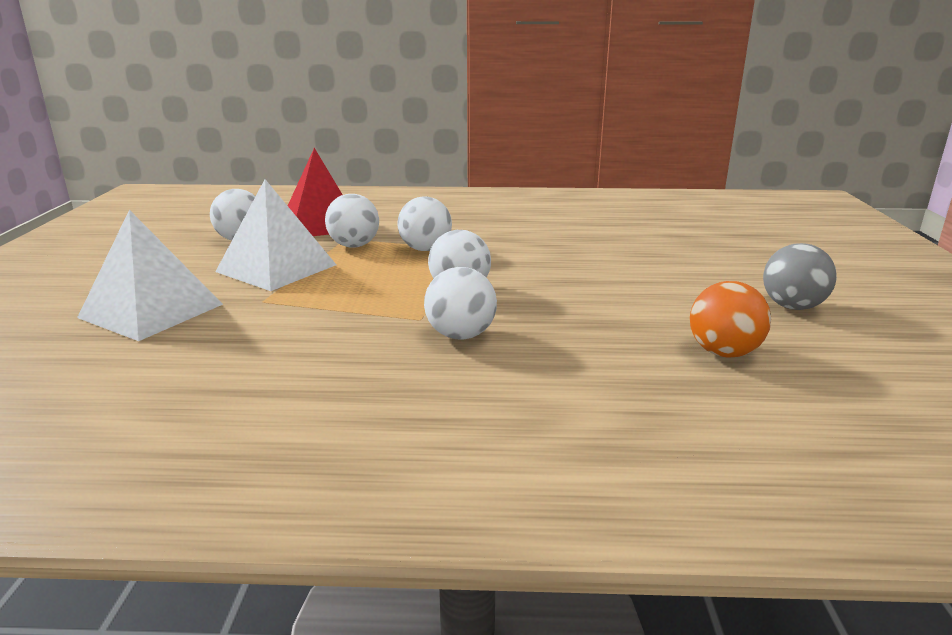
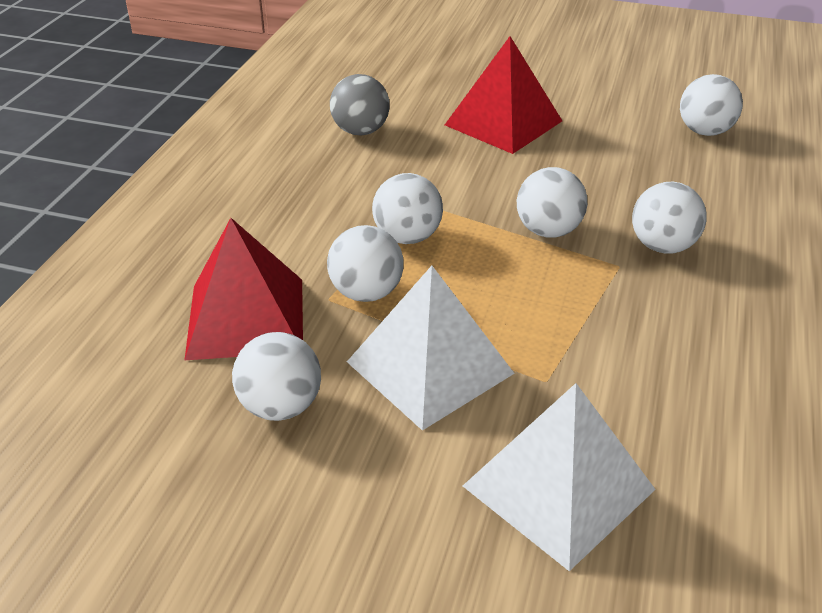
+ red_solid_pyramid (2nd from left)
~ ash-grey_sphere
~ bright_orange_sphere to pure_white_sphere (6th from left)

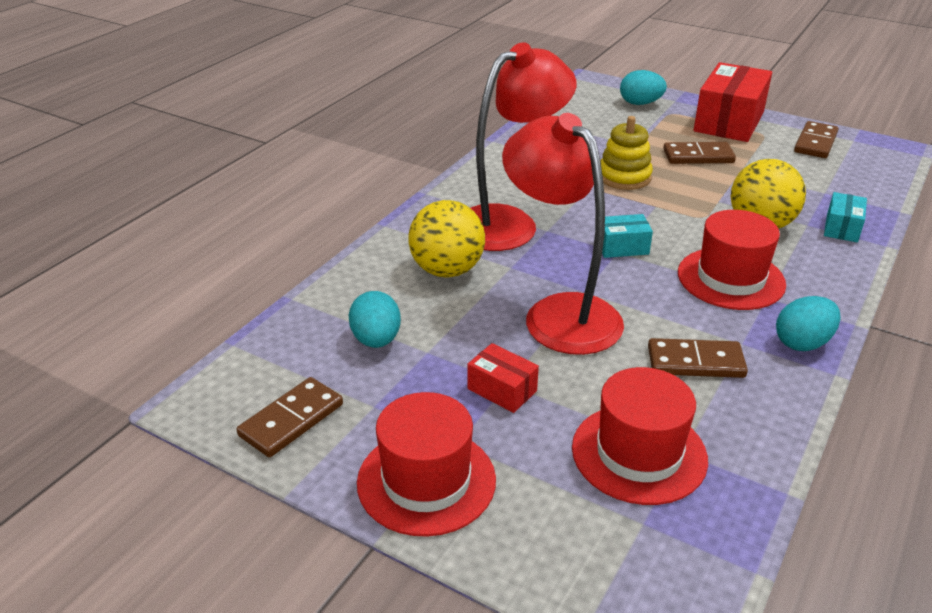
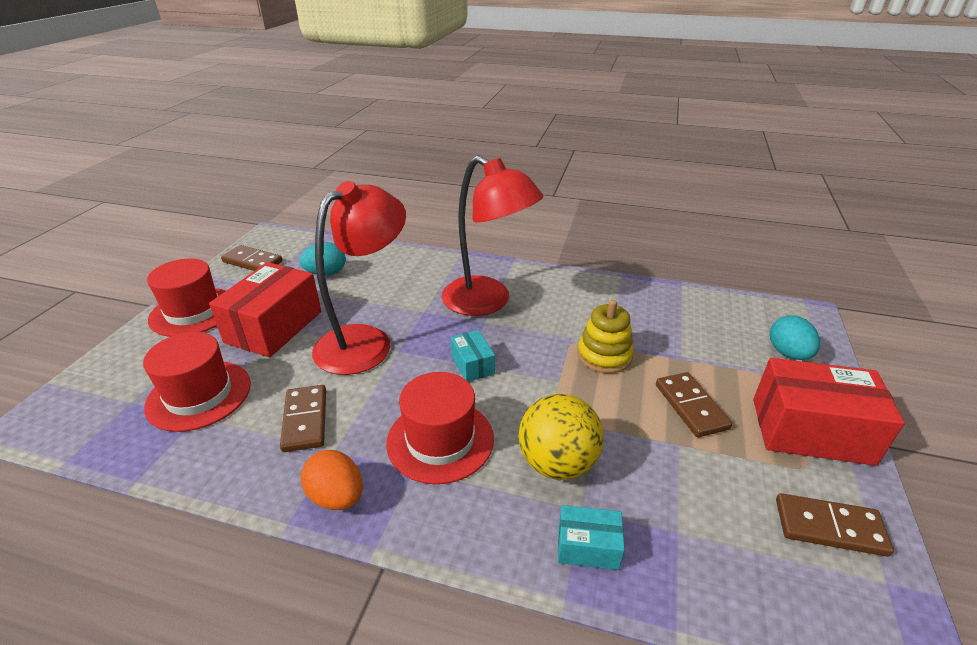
- bright_yellow_sphere (1st from left)
~ aqua_egg_shape (3rd from left) to bright_orange_egg_shape
~ red_parcel (1st from left) x2.05

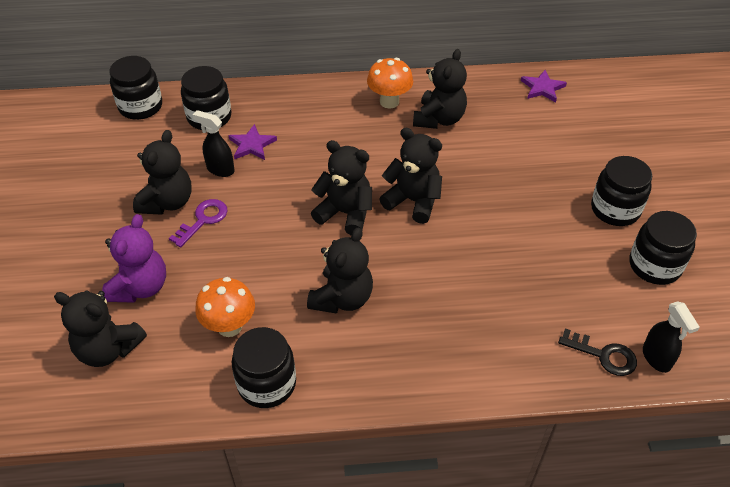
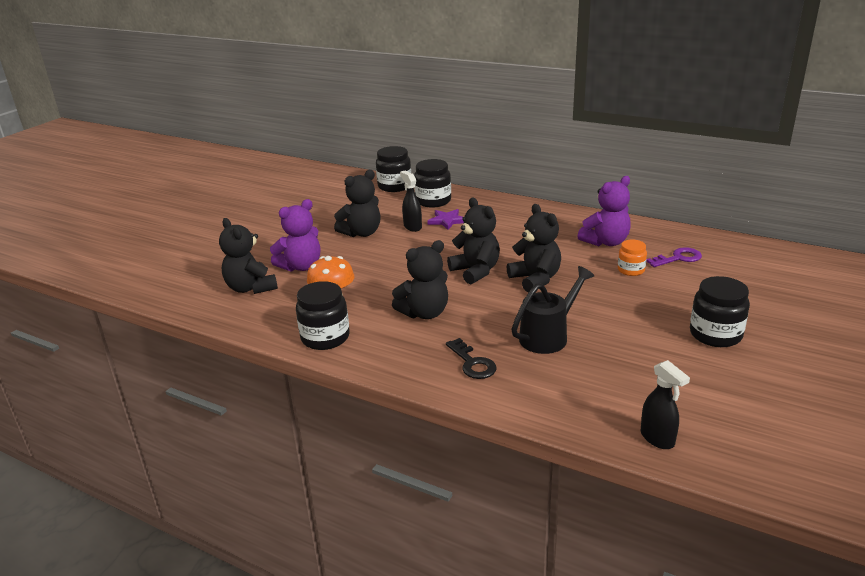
- bright_orange_toadstool (2nd from left)
- purple_star_shape (2nd from left)
- jet-black_jar (5th from left)
+ jet-black_sprinkling_can
+ bright_orange_jar
~ purple_key
~ jet-black_key
~ jet-black_teddy_bear (6th from left) to purple_teddy_bear (2nd from left)
~ jet-black_sprayer (2nd from left) 45 degrees counterclockwise

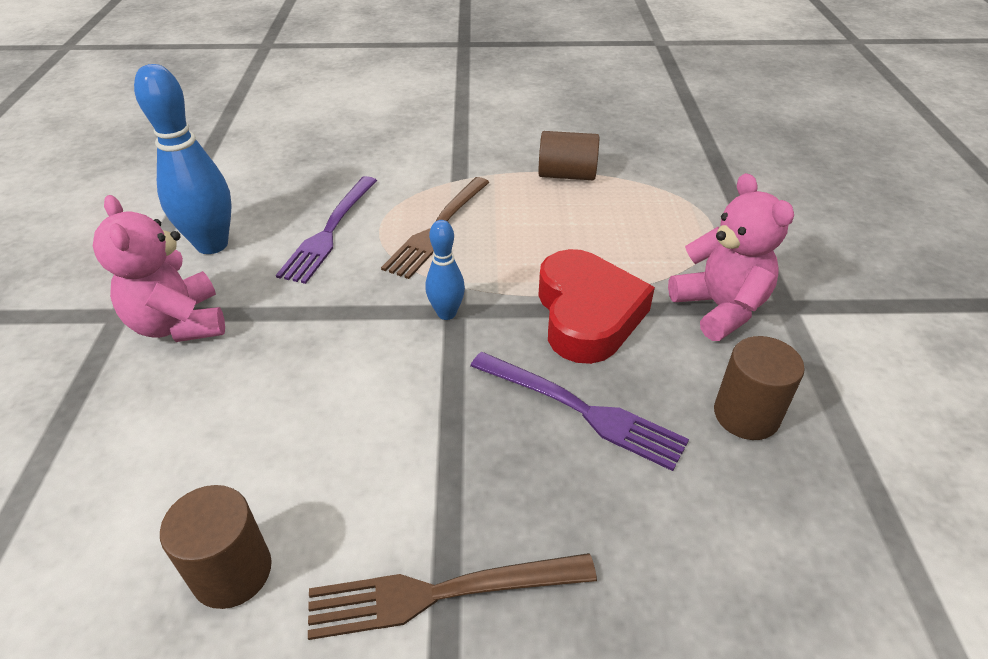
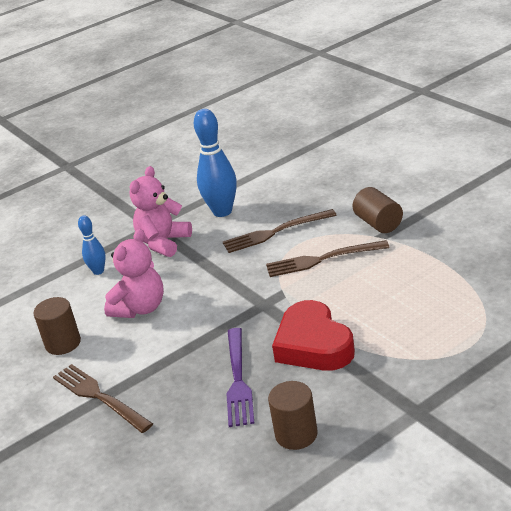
~ royal_blue_tenpin (2nd from left in the first image) to royal_blue_tenpin (1st from left)
~ dark_brown_cylinder_shape (2nd from left in the first image) to dark_brown_cylinder_shape (3rd from left)
~ rose-pink_teddy_bear (2nd from left in the first image) to rose-pink_teddy_bear (1st from left)
~ purple_dinner_fork (1st from left) to dark_brown_dinner_fork (2nd from left)
~ red_love_heart 105 degrees clockwise

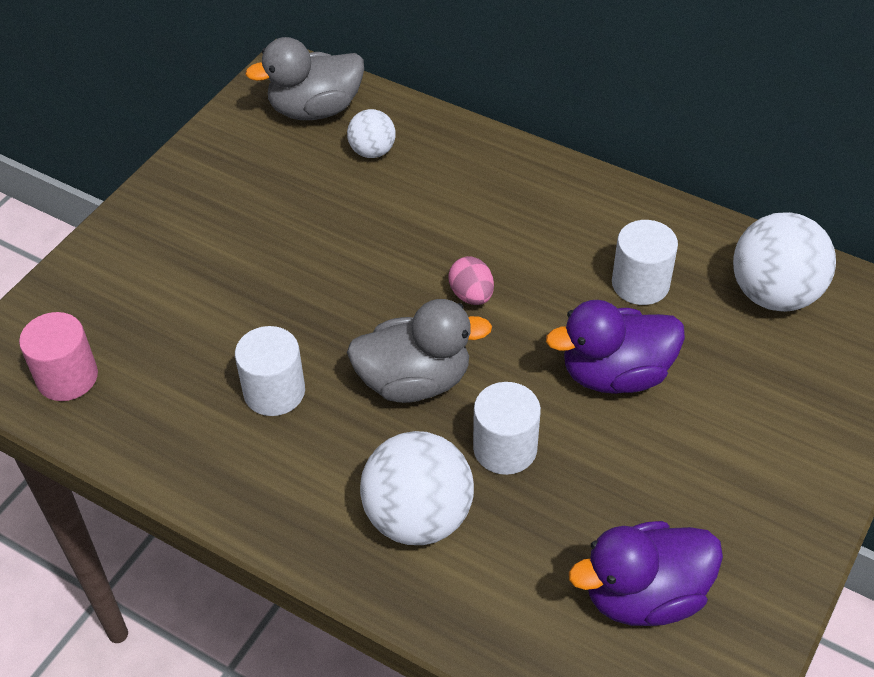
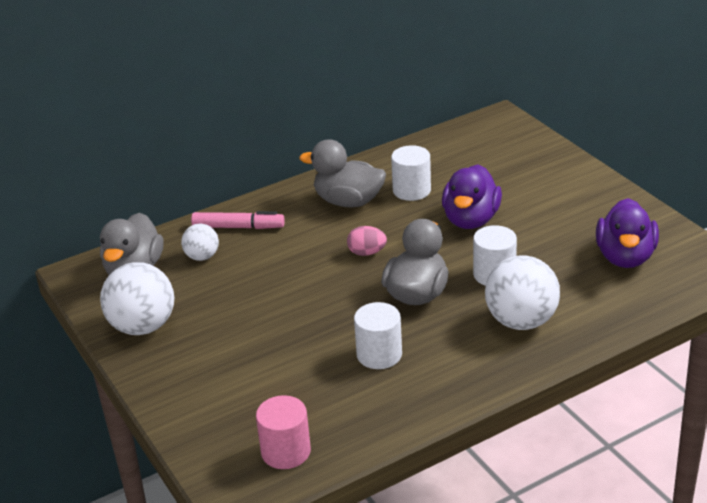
+ rose-pink_felt_pen
+ ash-grey_rubber_duck (2nd from left)
~ pure_white_sphere (3rd from left in the first image) to pure_white_sphere (1st from left)

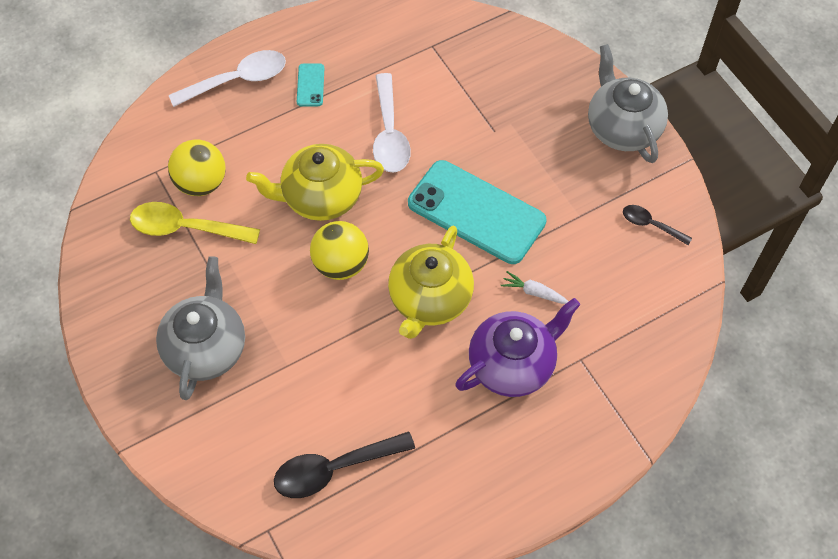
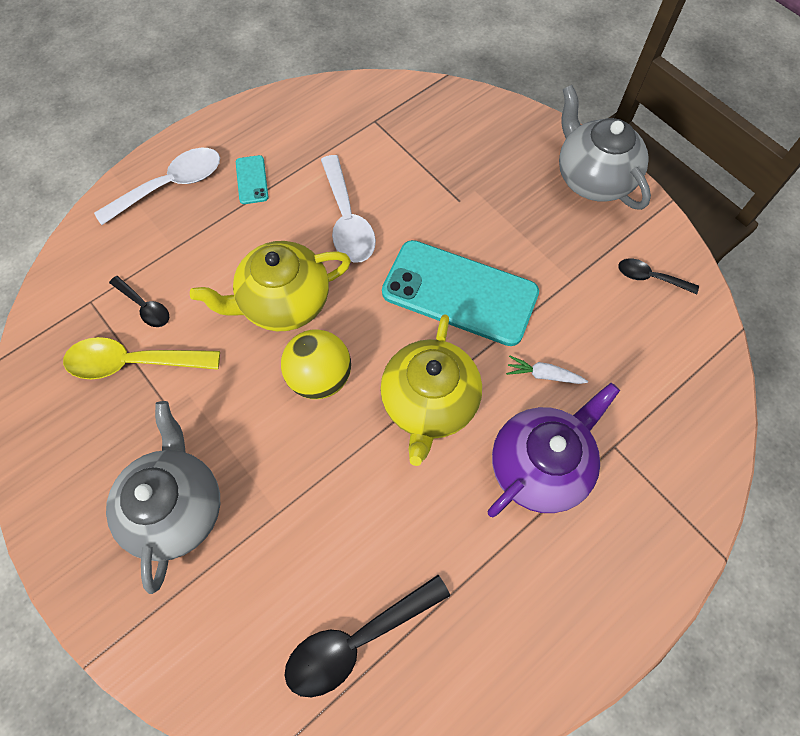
~ bright_yellow_sphere (1st from left) to jet-black_spoon (1st from left)

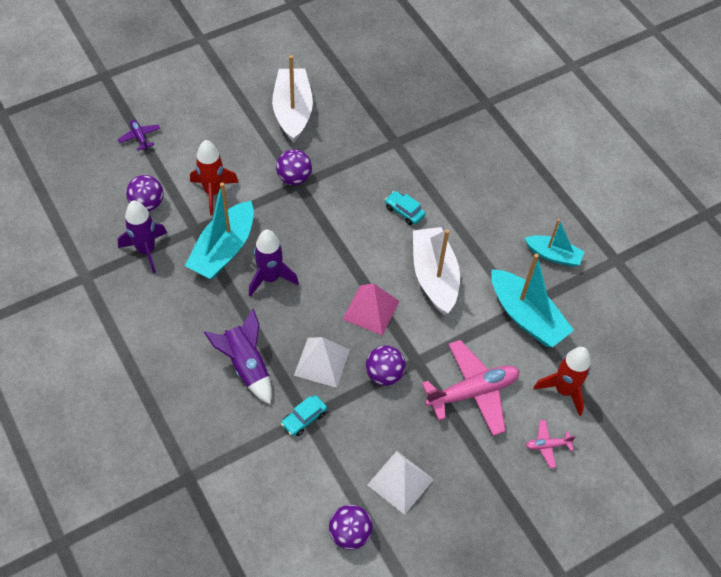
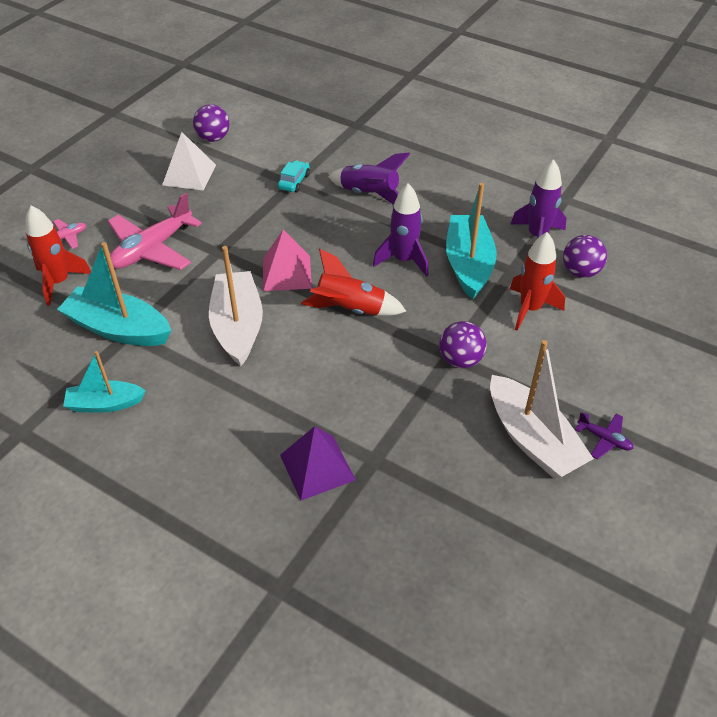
- pure_white_solid_pyramid (1st from left)
- purple_sphere (4th from left)
- aqua_car (2nd from left)
+ purple_solid_pyramid
+ red_toy_rocket (2nd from left)
~ purple_toy_plane
~ pure_white_toy_boat (2nd from left in the first image) 150 degrees counterclockwise

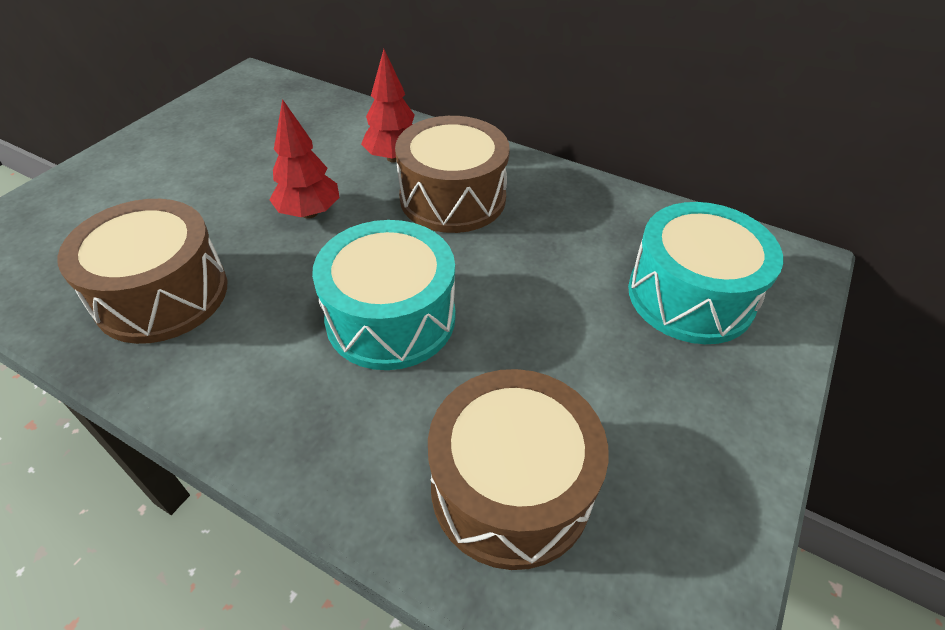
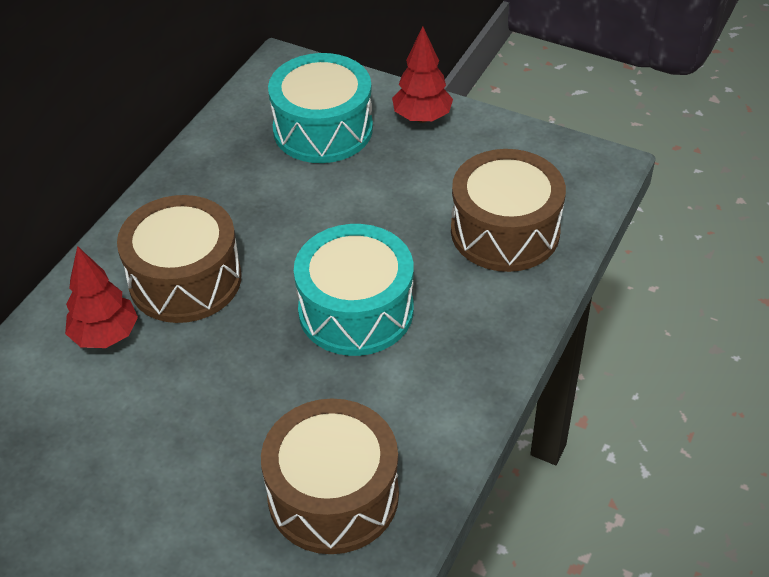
~ red_fir_tree (1st from left in the first image) to red_fir_tree (2nd from left)

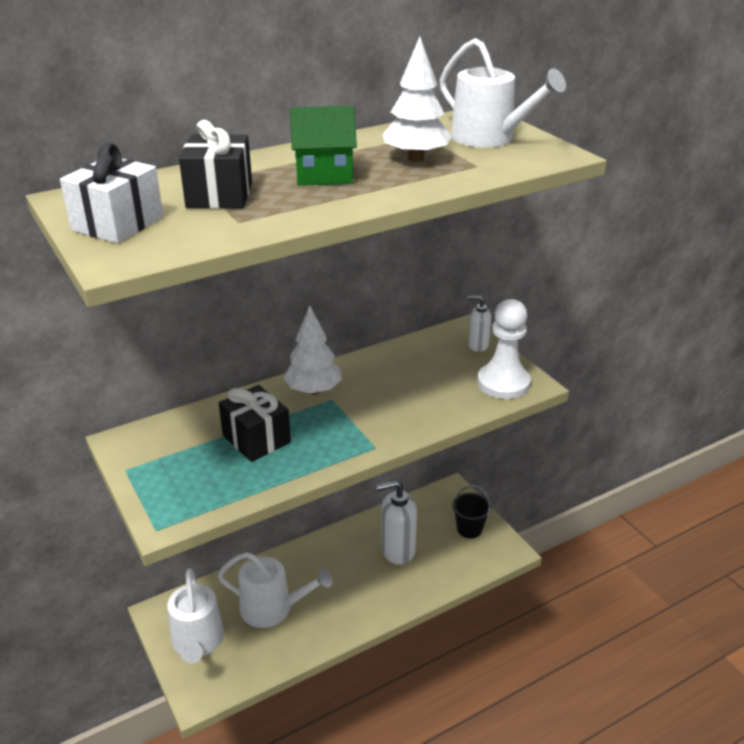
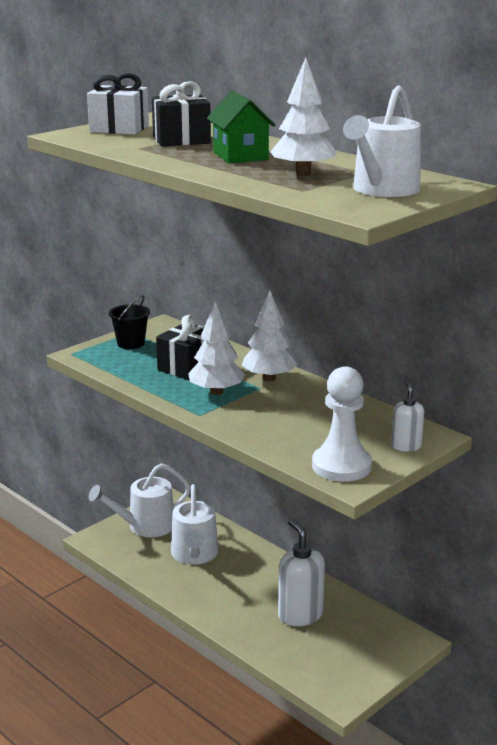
+ pure_white_fir_tree (1st from left)
~ jet-black_sand_bucket

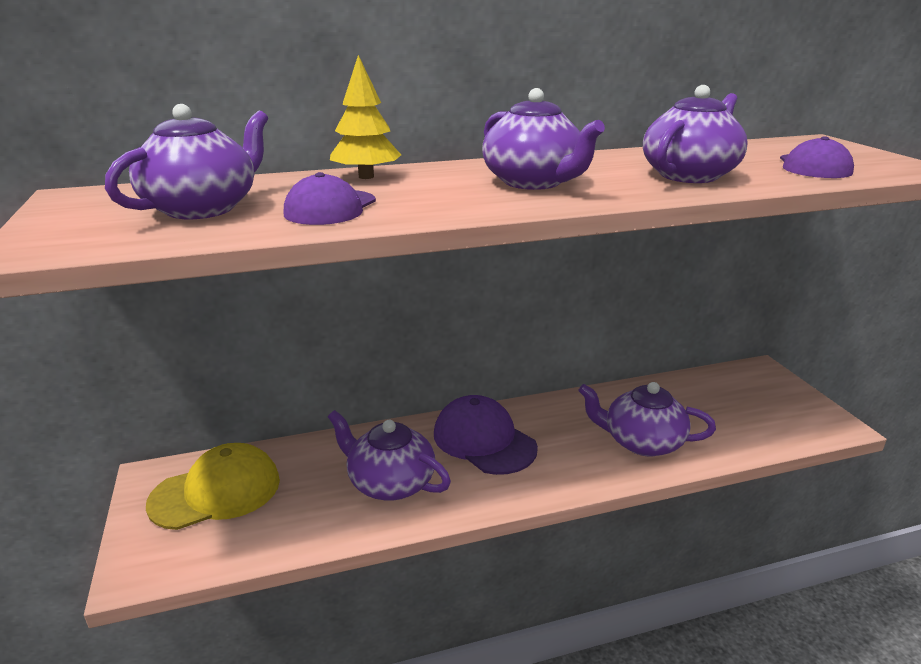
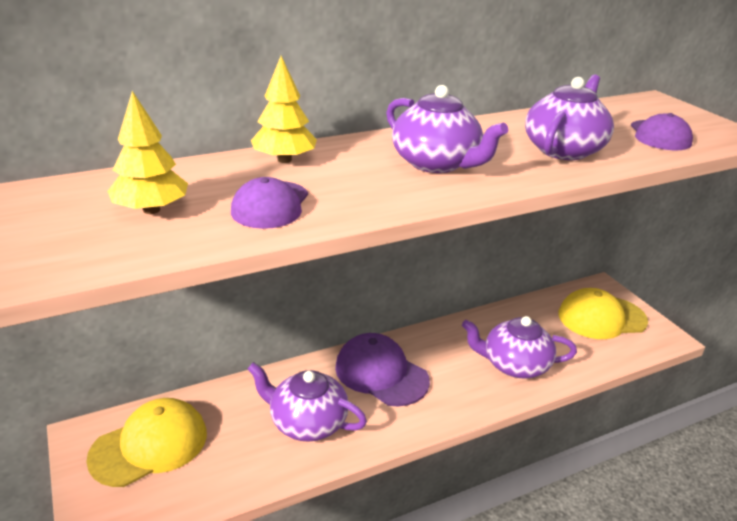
+ bright_yellow_cap (2nd from left)
~ purple_teapot (1st from left) to bright_yellow_fir_tree (1st from left)

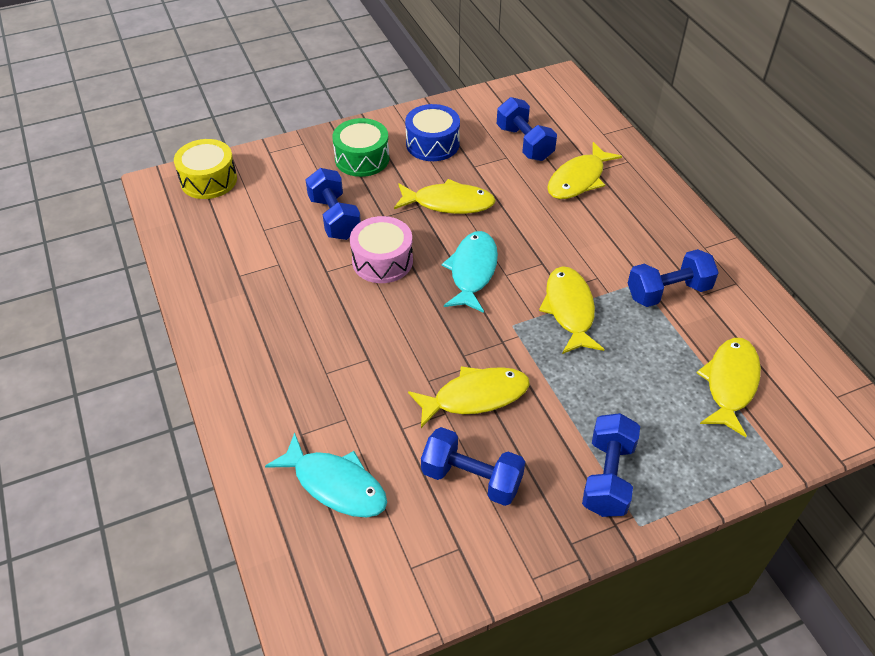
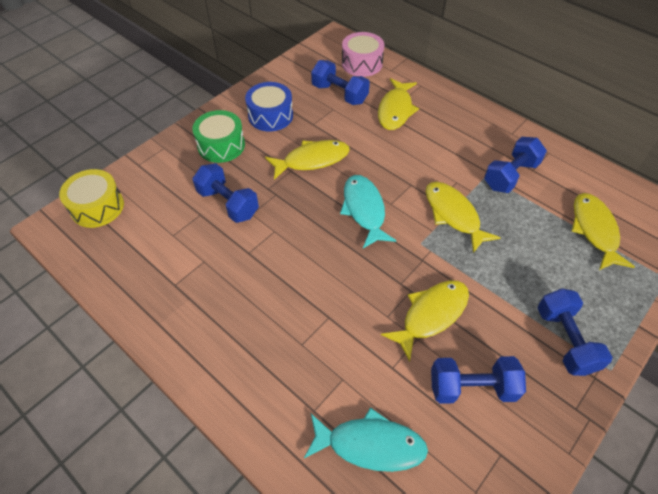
~ rose-pink_drum

